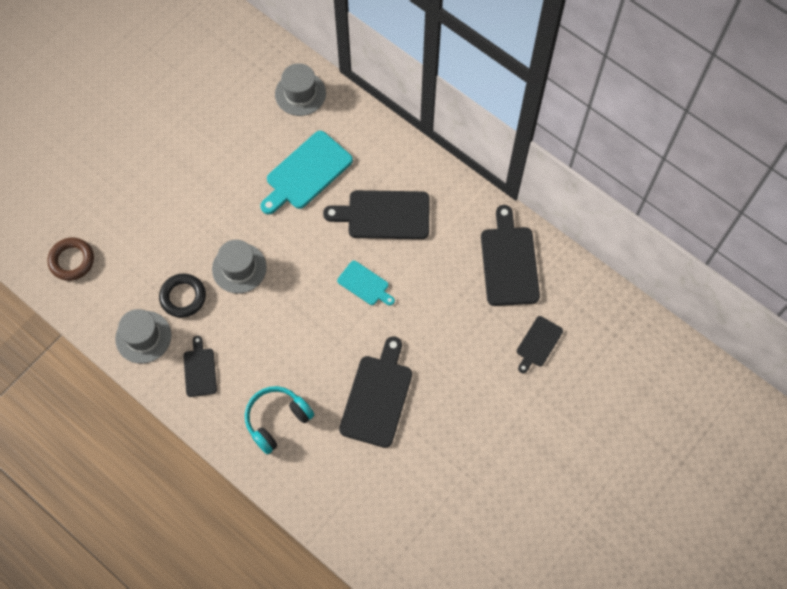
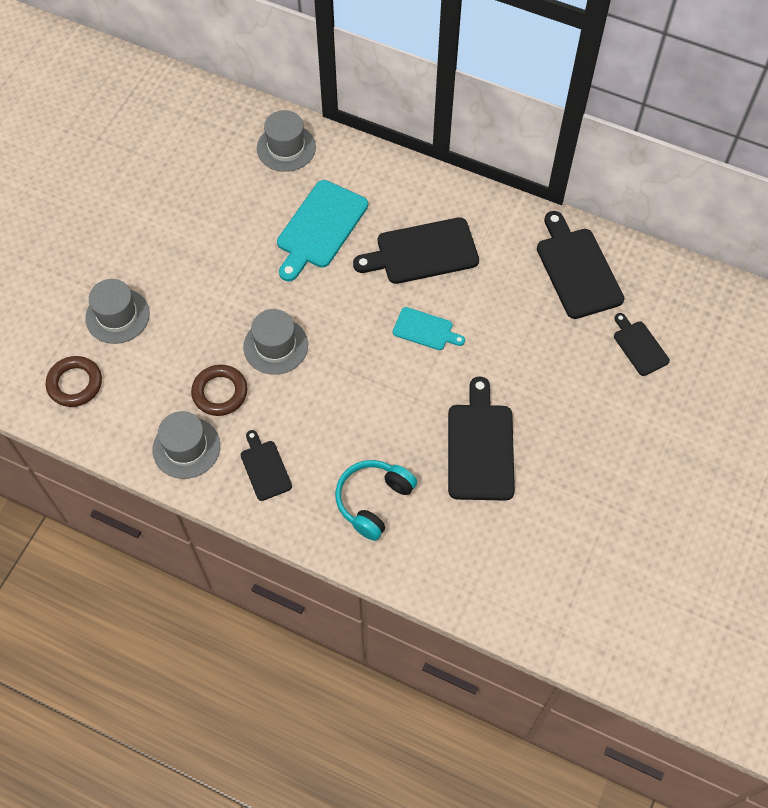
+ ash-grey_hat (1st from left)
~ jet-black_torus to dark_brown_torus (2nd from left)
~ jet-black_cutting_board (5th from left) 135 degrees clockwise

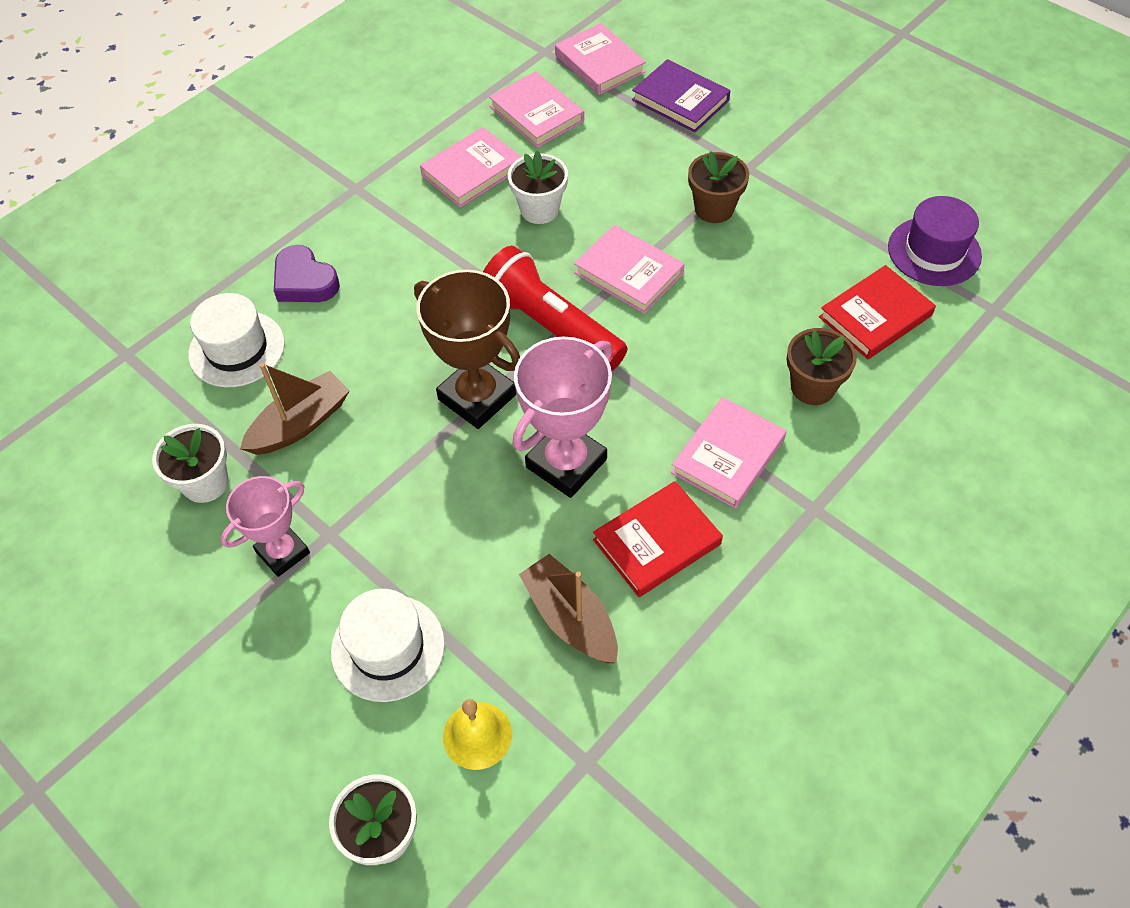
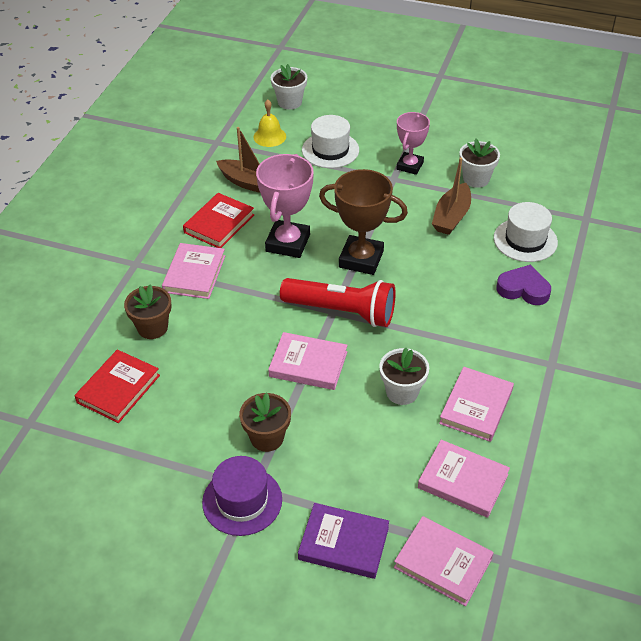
~ purple_hat

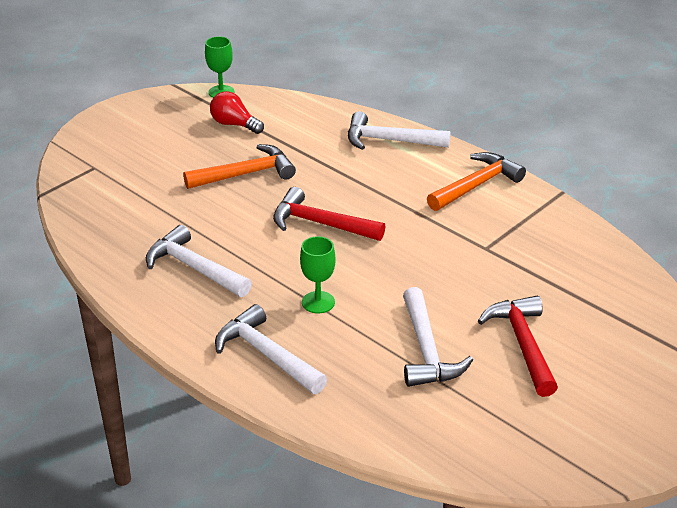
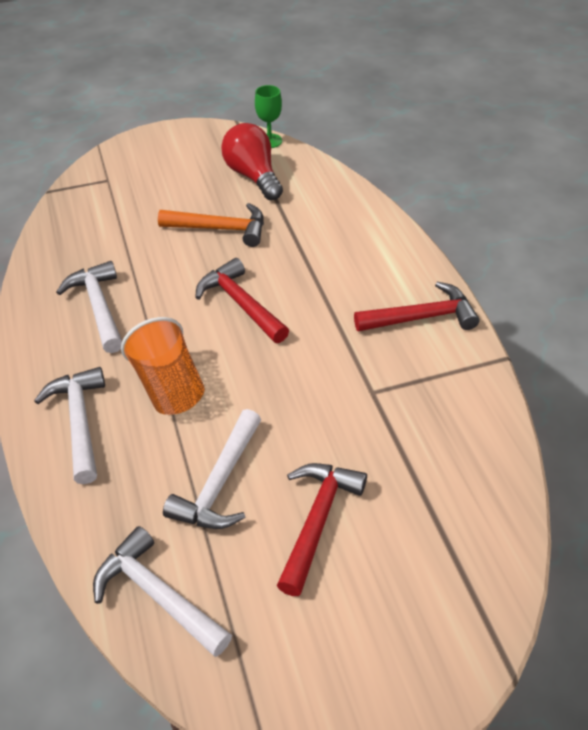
~ pure_white_claw_hammer (3rd from left)
~ green_chalice (2nd from left) to bright_orange_tumbler
~ bright_orange_claw_hammer (2nd from left) to red_claw_hammer (3rd from left)
~ red_light_bulb x1.52

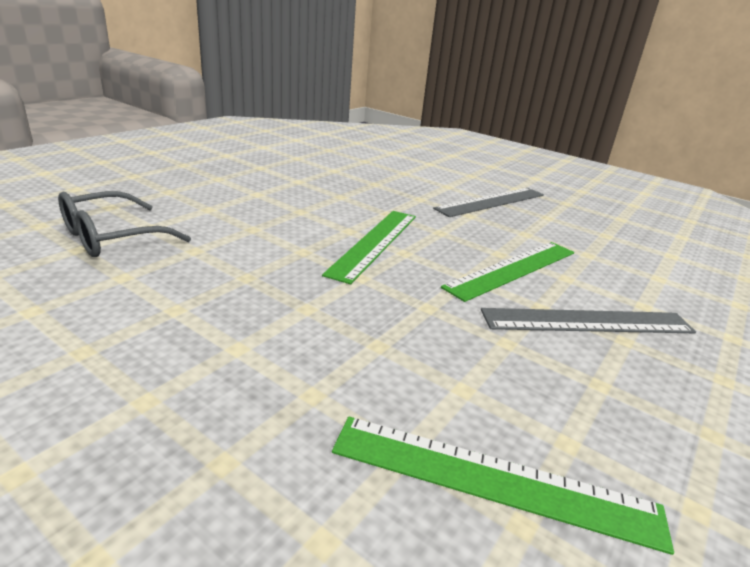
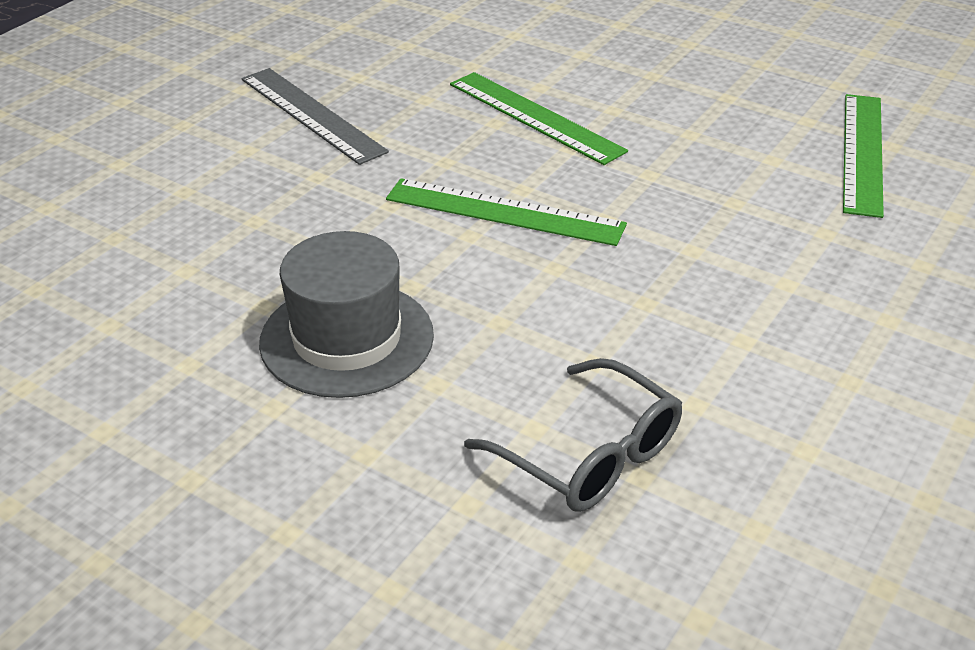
- ash-grey_measuring_stick (2nd from left)
+ ash-grey_hat

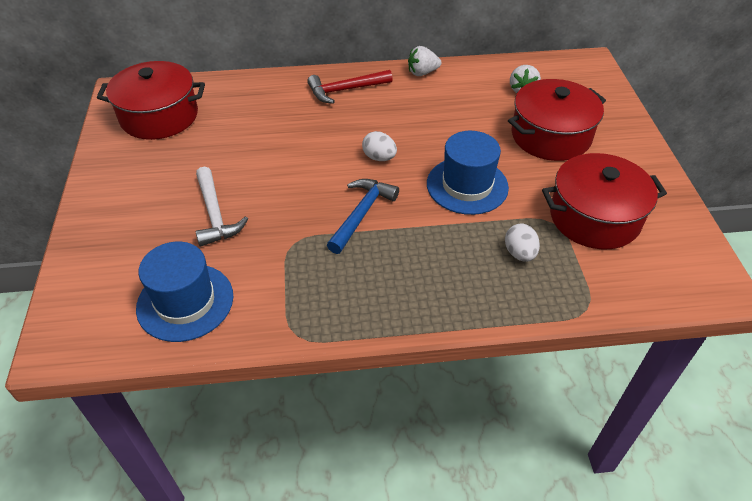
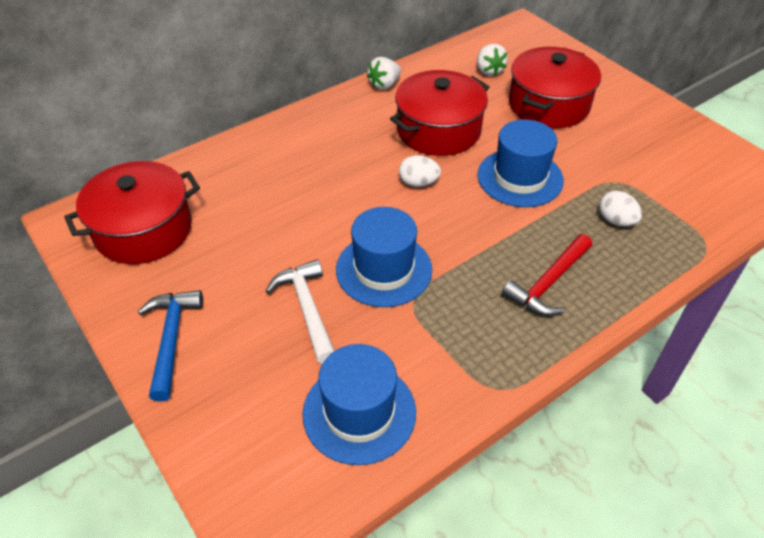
+ royal_blue_hat (2nd from left)
~ red_claw_hammer
~ royal_blue_claw_hammer
~ red_pot (3rd from left in the first image) to red_pot (2nd from left)
~ pure_white_claw_hammer 150 degrees counterclockwise

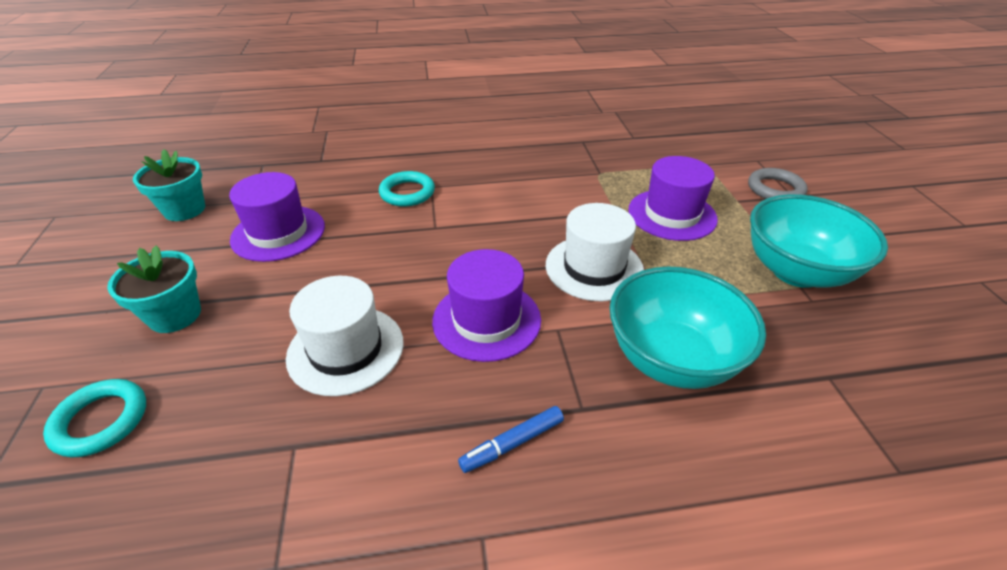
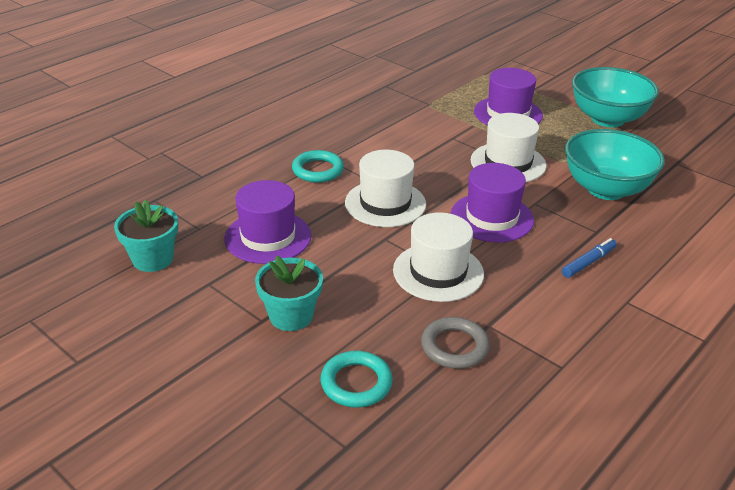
+ pure_white_hat (1st from left)
~ ash-grey_torus
~ royal_blue_felt_pen 150 degrees counterclockwise

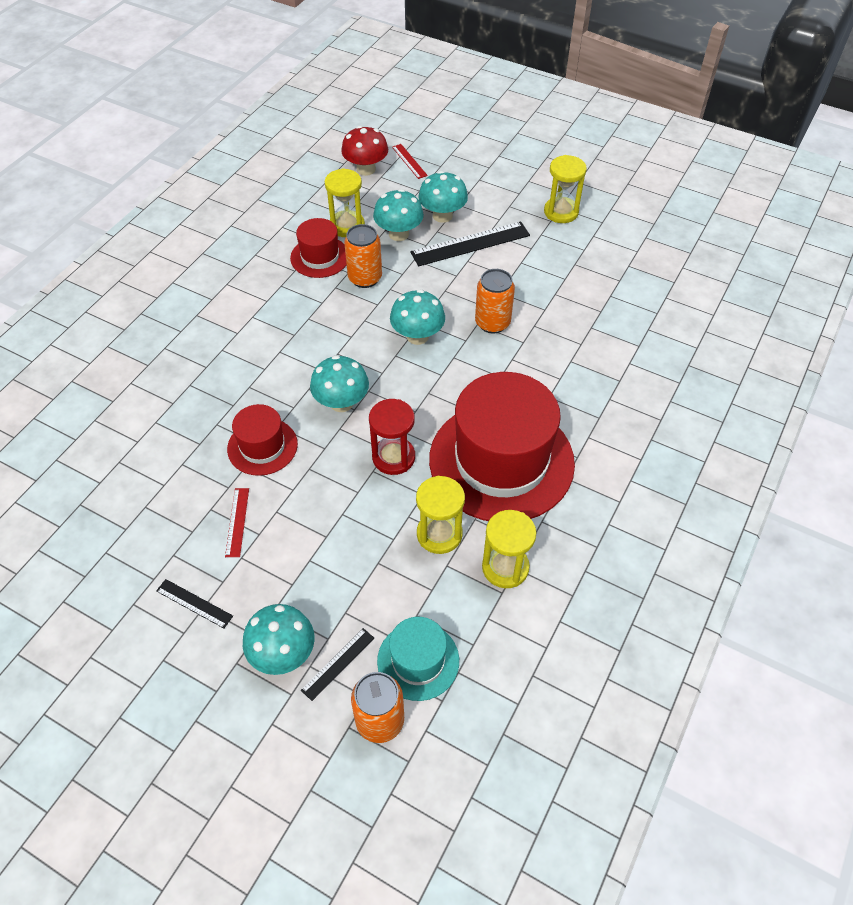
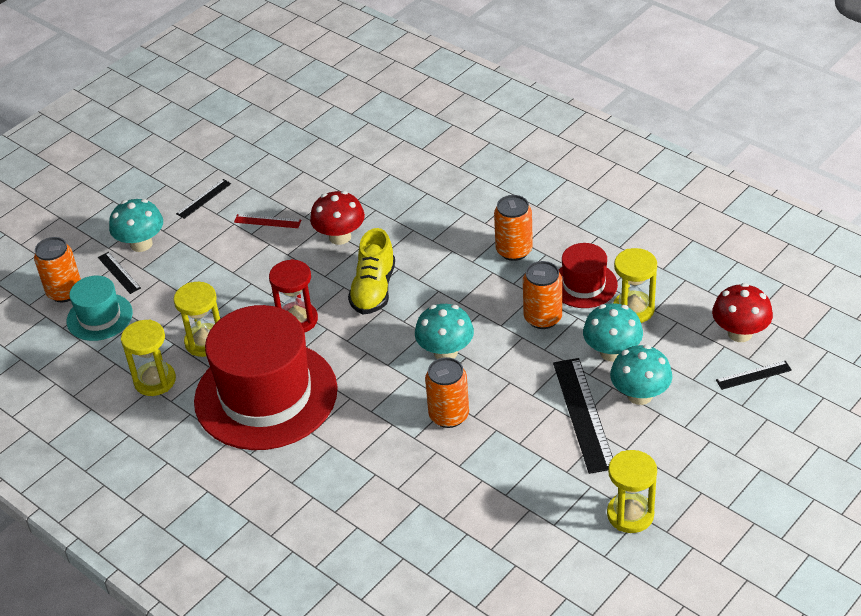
+ bright_orange_tin (3rd from left)
~ red_hat (1st from left) to red_toadstool (1st from left)
~ aqua_toadstool (2nd from left) to bright_yellow_sneaker
~ red_measuring_stick (2nd from left) to jet-black_measuring_stick (4th from left)

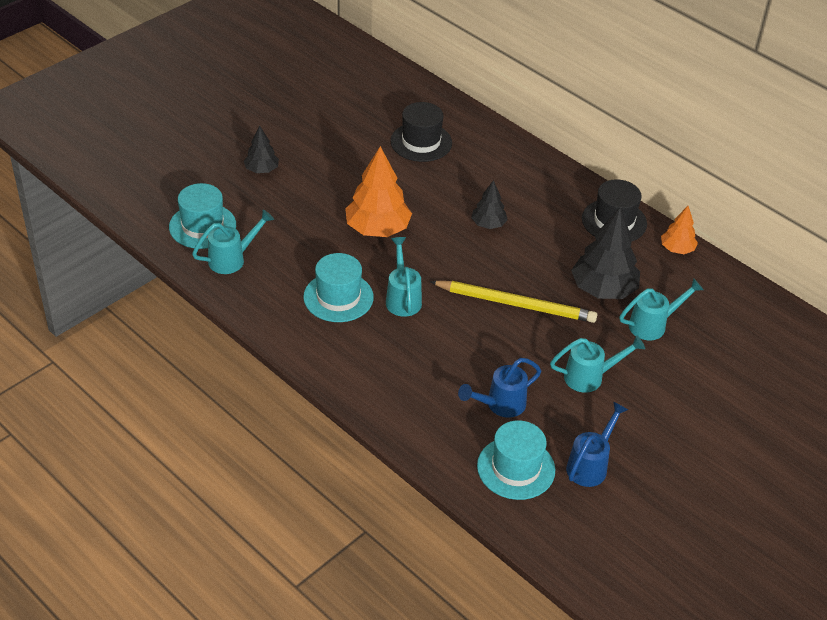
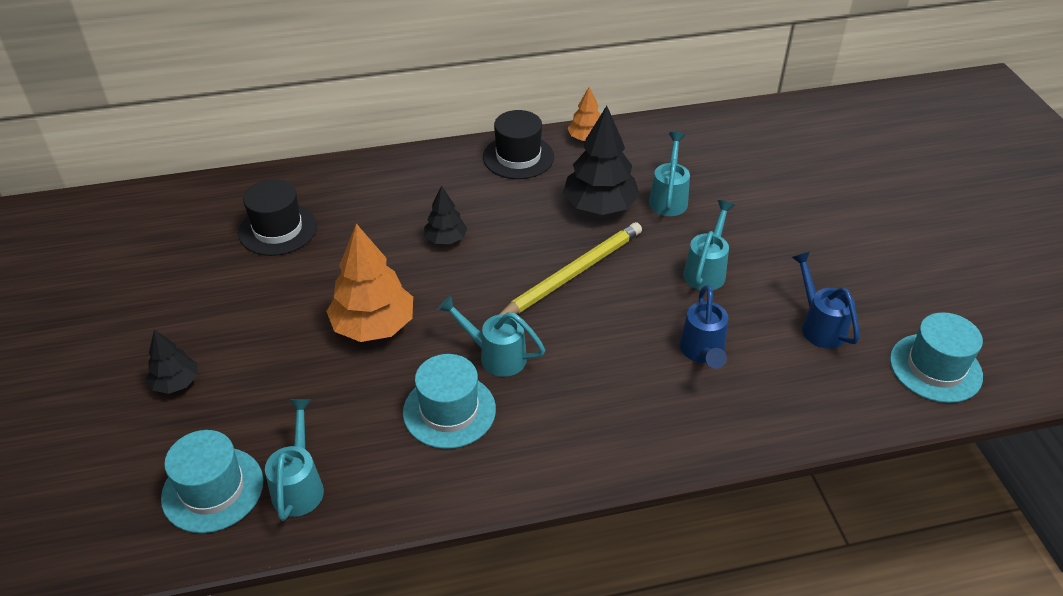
~ aqua_hat (3rd from left)

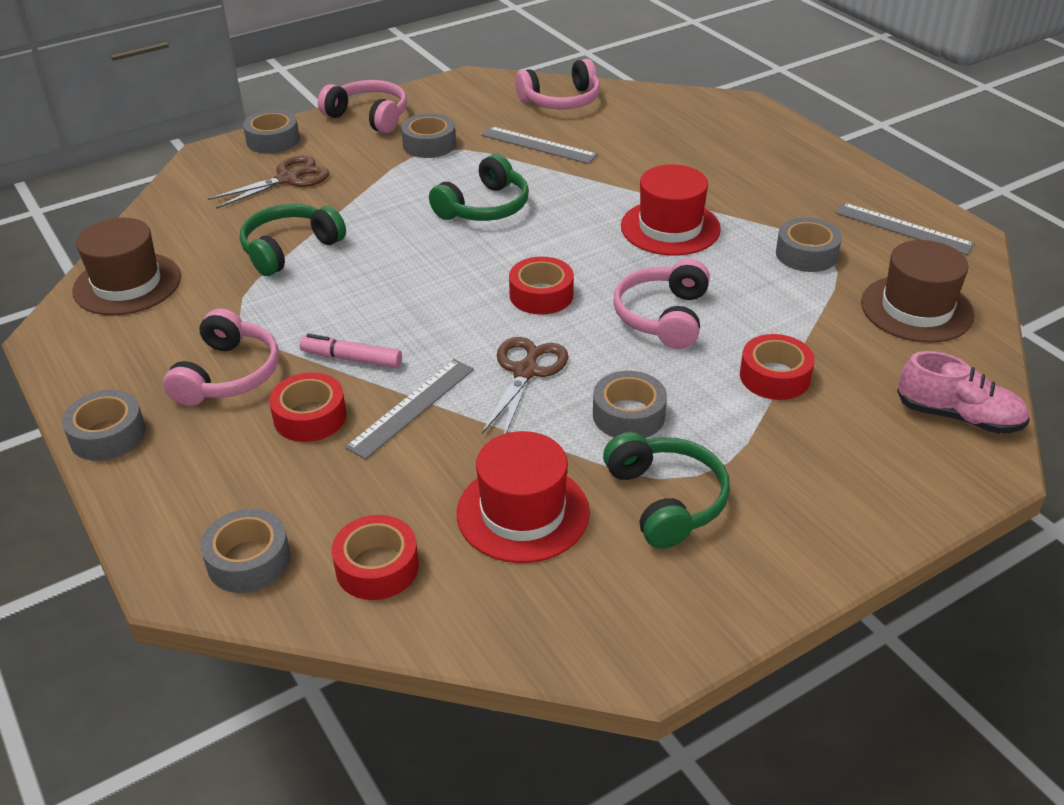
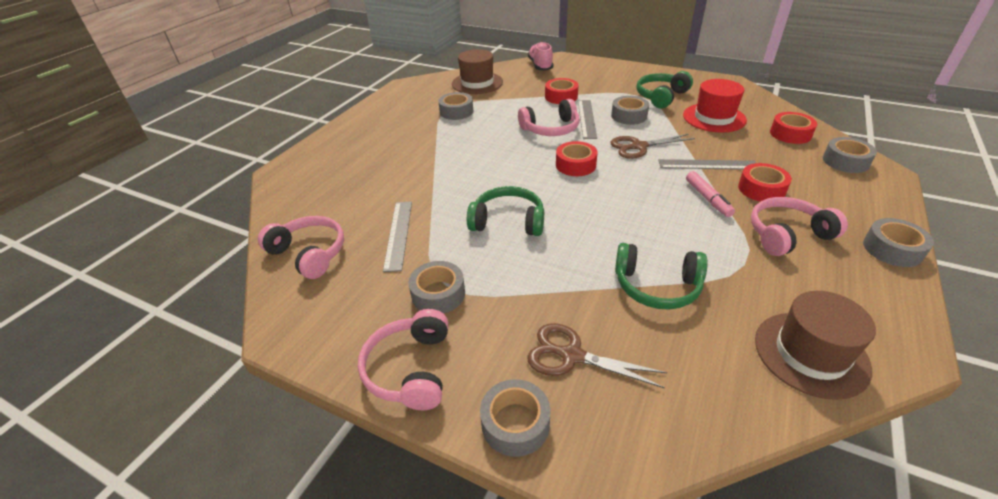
- red_hat (2nd from left)
~ ash-grey_measuring_stick (3rd from left in the first image) to ash-grey_measuring_stick (2nd from left)

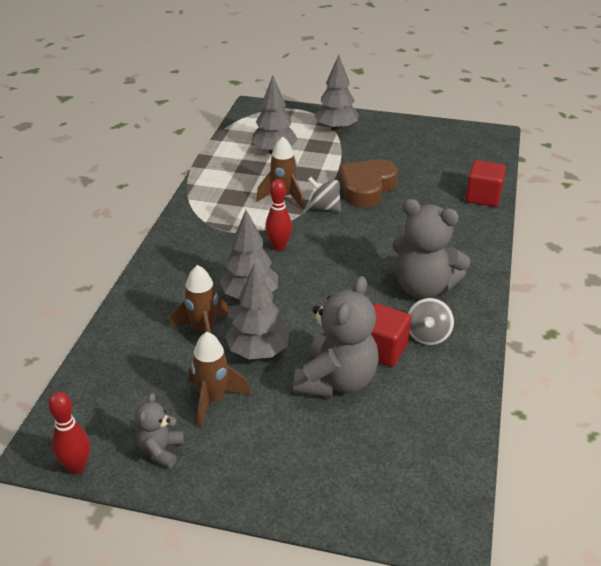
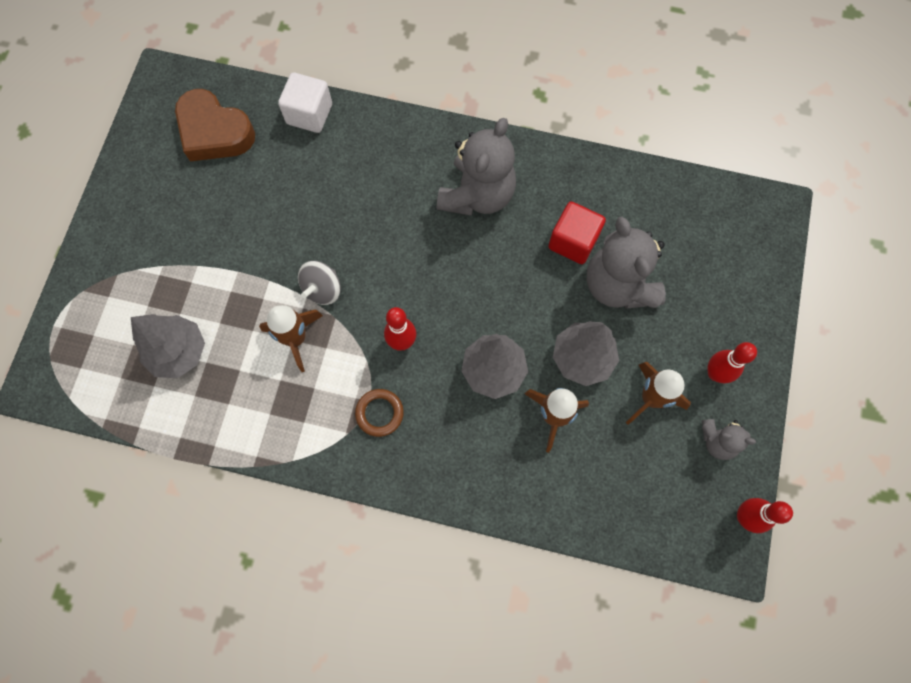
- ash-grey_fir_tree (4th from left)
- ash-grey_whirligig (2nd from left)
+ dark_brown_torus
+ red_tenpin (2nd from left)
~ dark_brown_love_heart
~ red_solid_cube (2nd from left) to pure_white_solid_cube
~ ash-grey_teddy_bear (2nd from left) 135 degrees counterclockwise

